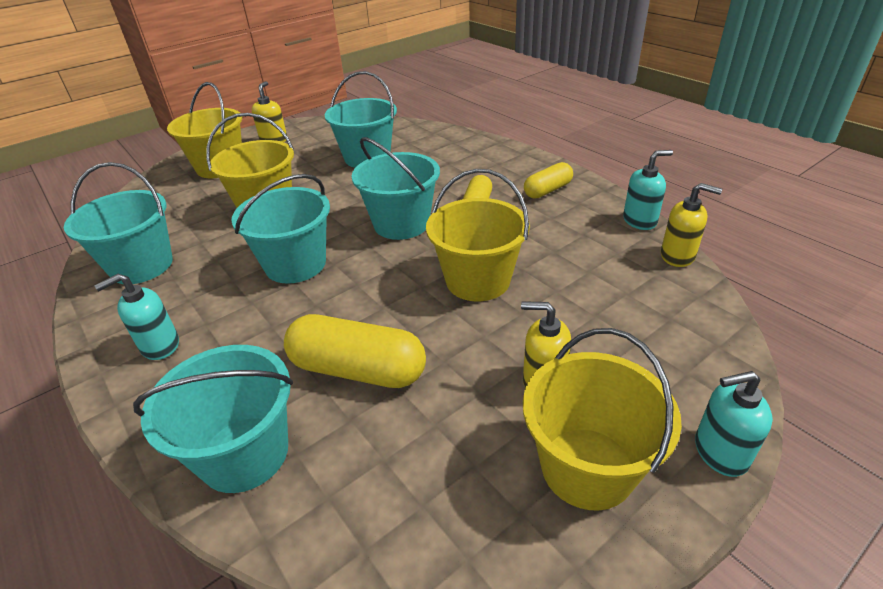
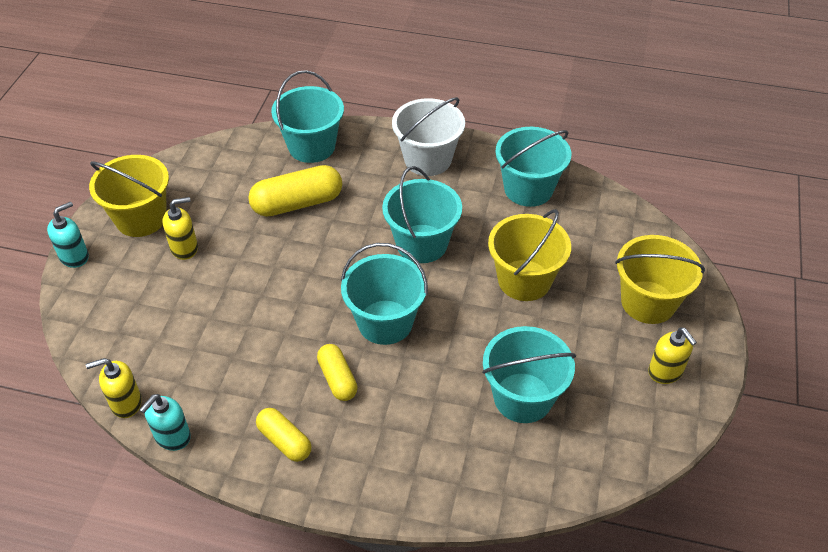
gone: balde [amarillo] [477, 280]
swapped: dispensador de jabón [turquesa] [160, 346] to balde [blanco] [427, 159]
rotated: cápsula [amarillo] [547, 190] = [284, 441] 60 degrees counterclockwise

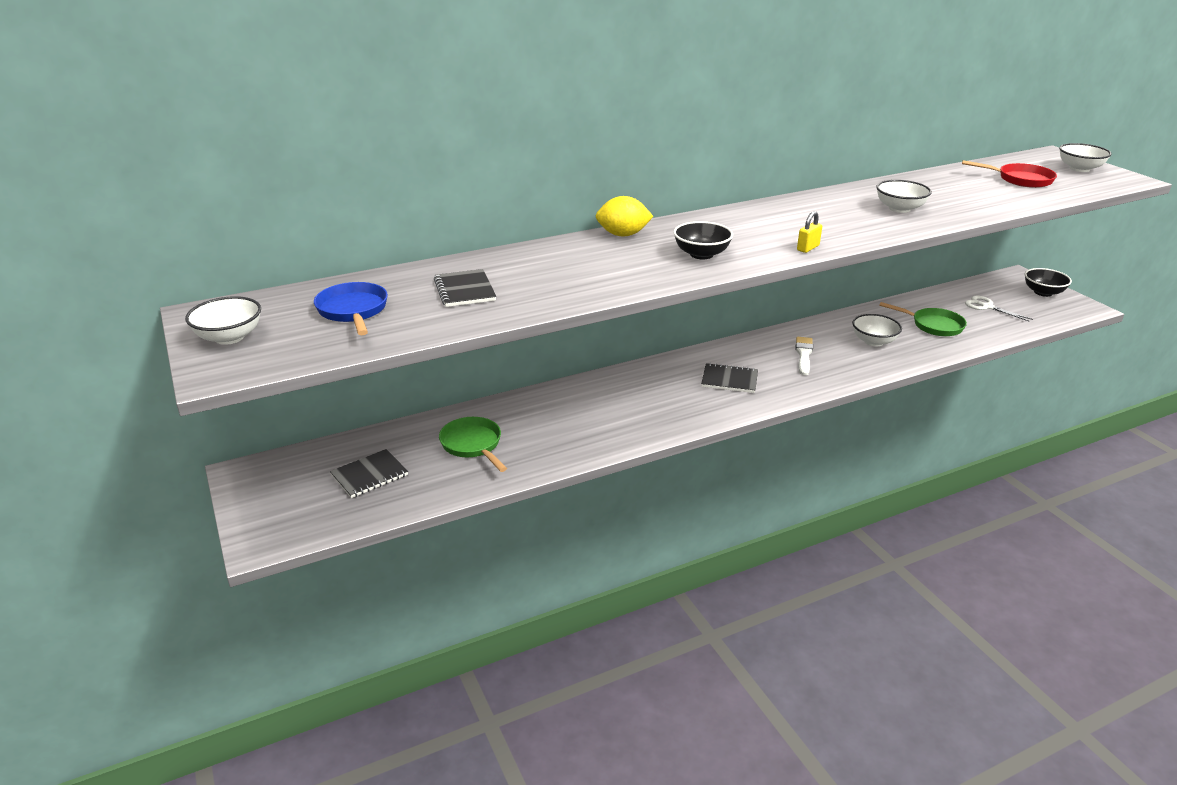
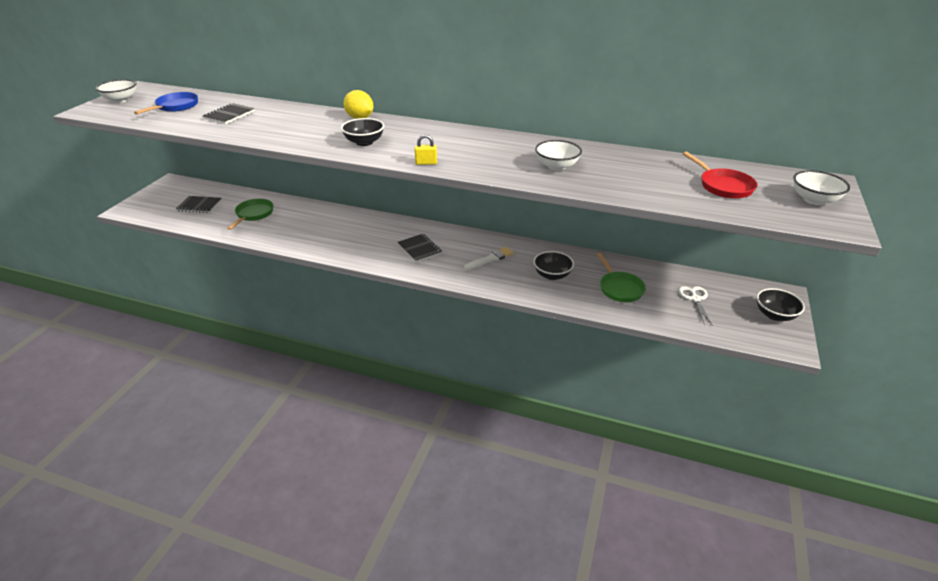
repainted: cuenco [blanco] [873, 341] to cuenco [negro] [552, 275]

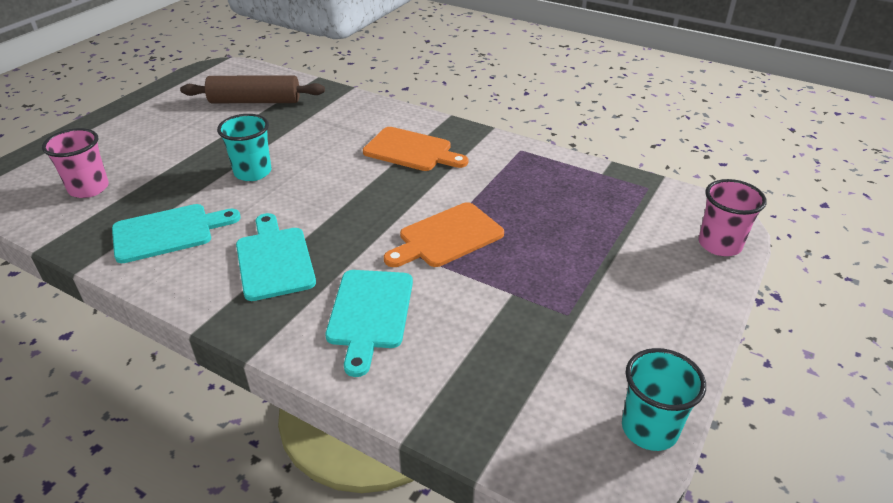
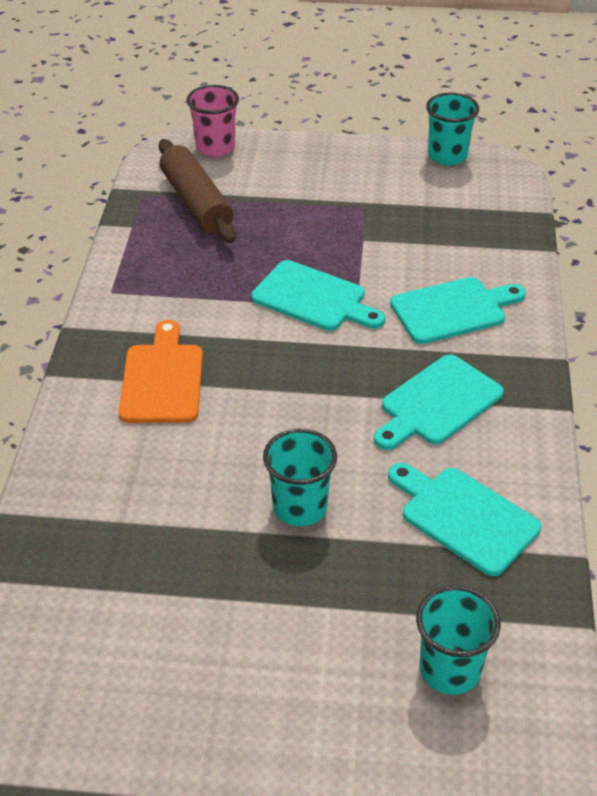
shifted: rodillo [marrón] [255, 101] to [196, 203]
repainted: vaso [rosa] [89, 188] to vaso [turquesa] [450, 669]; tabla de cortar [naranja] [447, 237] to tabla de cortar [turquesa] [313, 298]

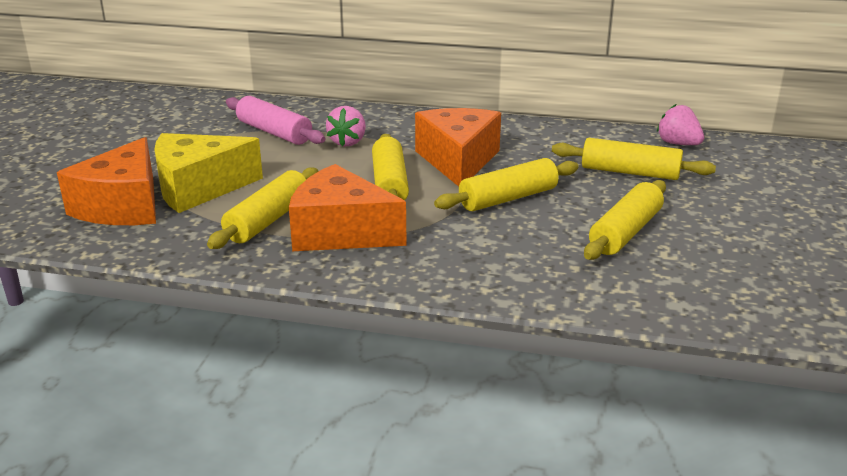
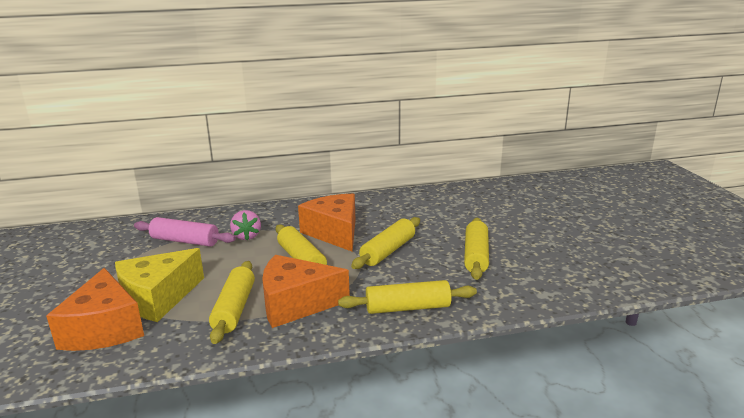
gone: fresa [rosa] [678, 144]
shifted: rodillo [amarillo] [630, 172] to [408, 307]

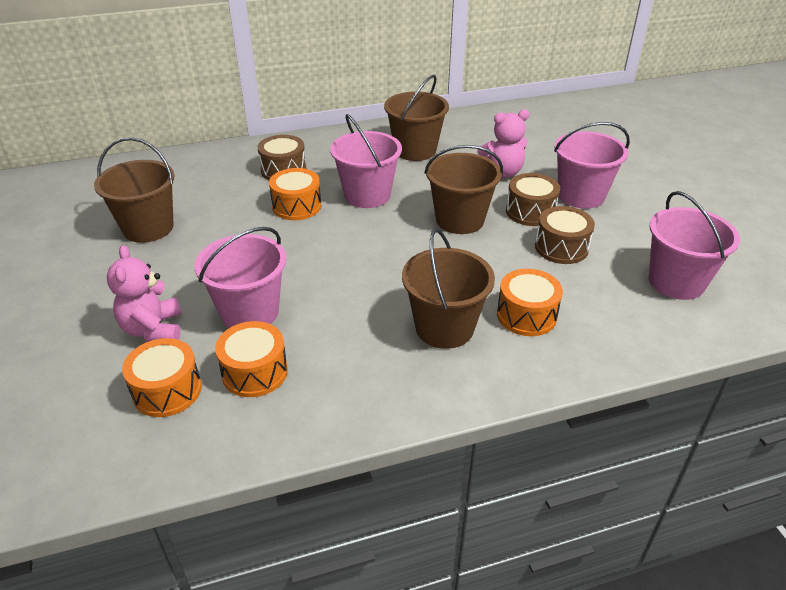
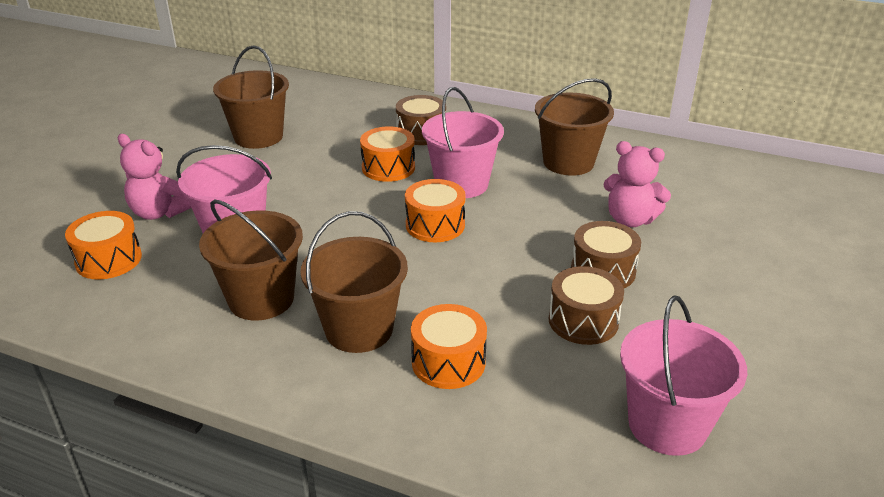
gone: balde [rosa] [581, 195]
shifted: tambor [naranja] [255, 372] to [435, 225]; balde [marrón] [460, 220] to [261, 299]
rotated: osito [rosa] [153, 329] = [160, 212] 90 degrees counterclockwise

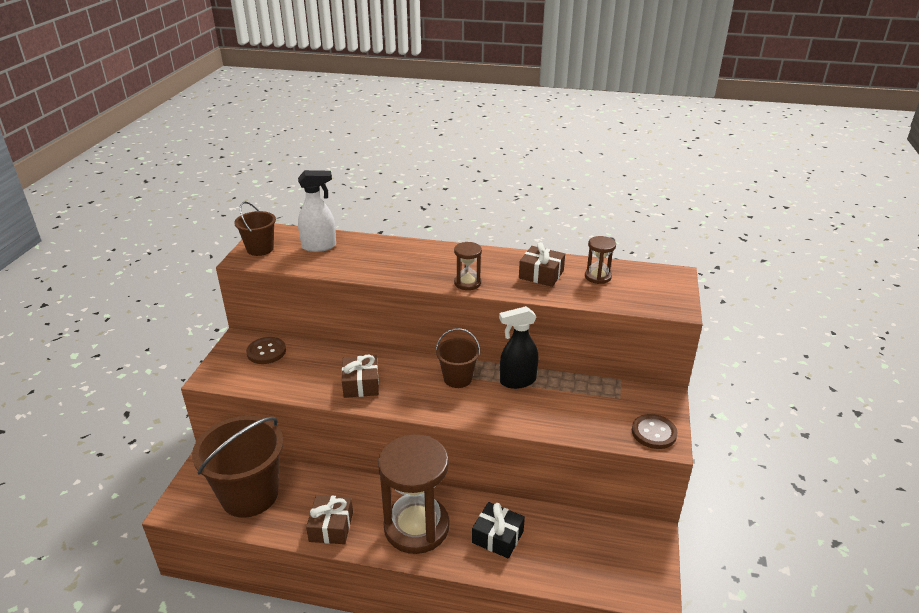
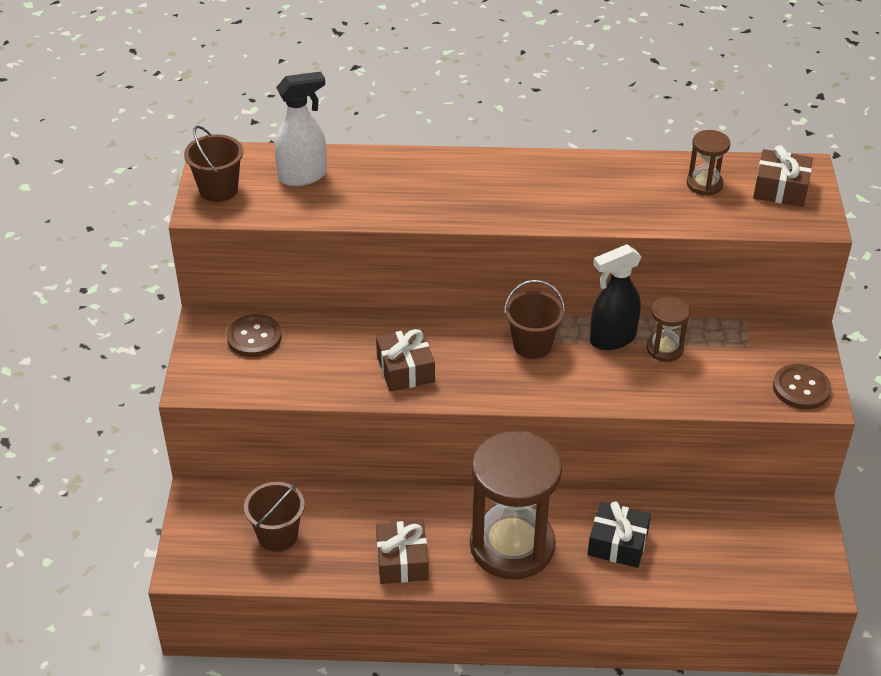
shifted: reloj de arena [marrón] [467, 283] to [664, 349]; regalo [marrón] [541, 274] to [780, 189]
scaled: balde [marrón] [250, 495] = [278, 535] x0.52

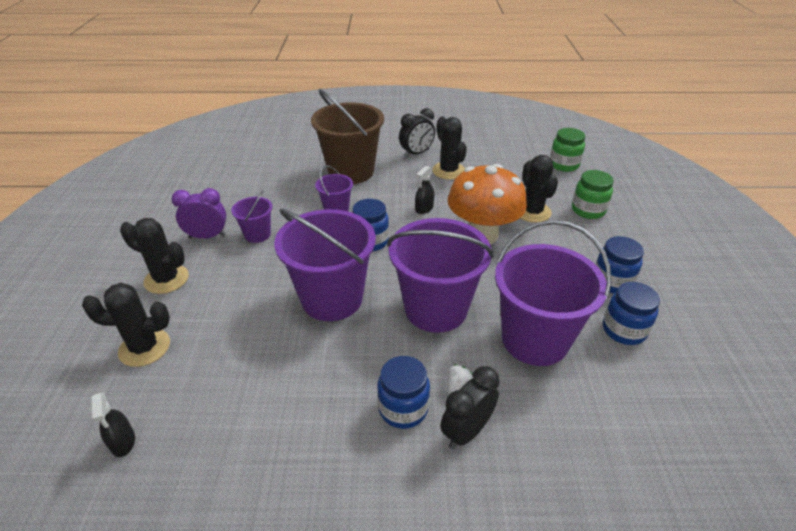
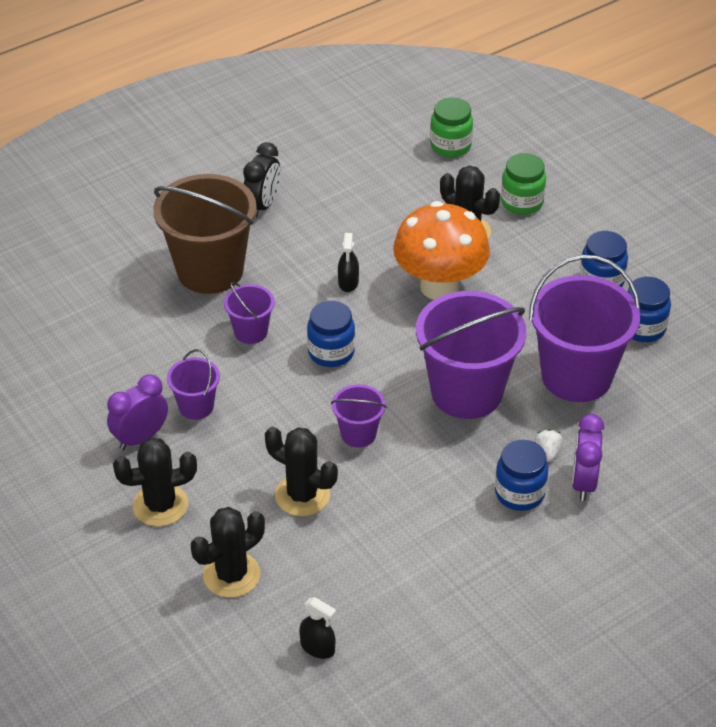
shifted: cactus [negro] [448, 171] to [302, 495]
repainted: despertador [negro] [466, 431] to despertador [morado] [583, 482]
scaled: balde [morado] [332, 299] = [358, 434] x0.49

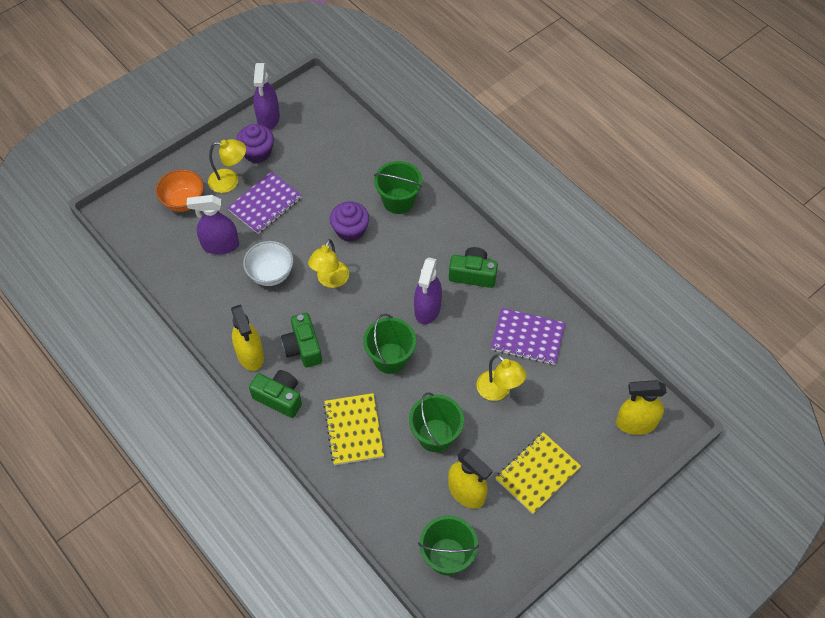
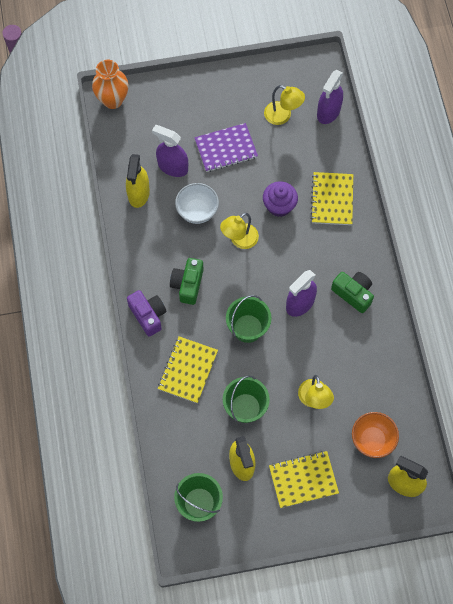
gone: magdalena [morado] [257, 152]; cuaderno [morado] [527, 337]
new: florero [naranja] [113, 100]
shifted: cuenco [naranja] [184, 202] to [372, 440]; lámpara [amarillo] [230, 181] to [282, 116]; pulverizador [amarillo] [250, 355] to [138, 193]; pulverizador [morado] [268, 118] to [328, 112]
swapped: balde [verde] [398, 201] to cuaderno [amarillo] [332, 199]
repainted: cámara [verde] [279, 398] to cámara [morado] [148, 315]

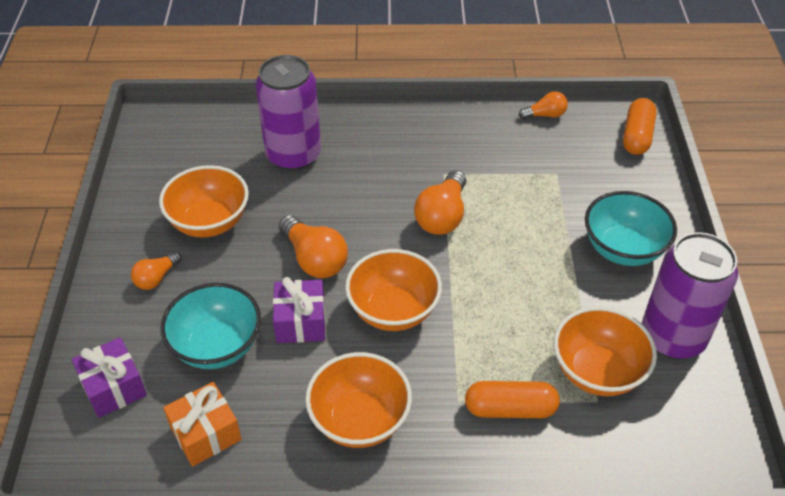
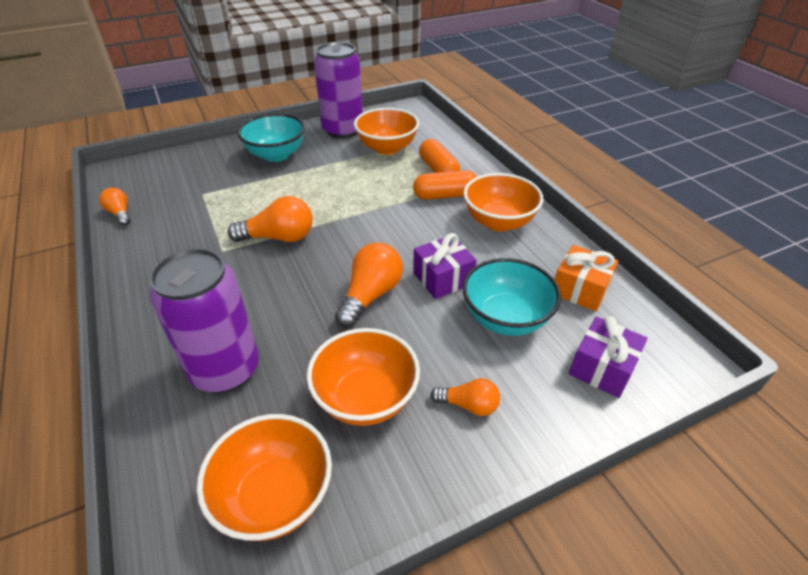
shifted: cuenco [naranja] [393, 310] to [274, 496]; cápsula [naranja] [637, 136] to [445, 195]

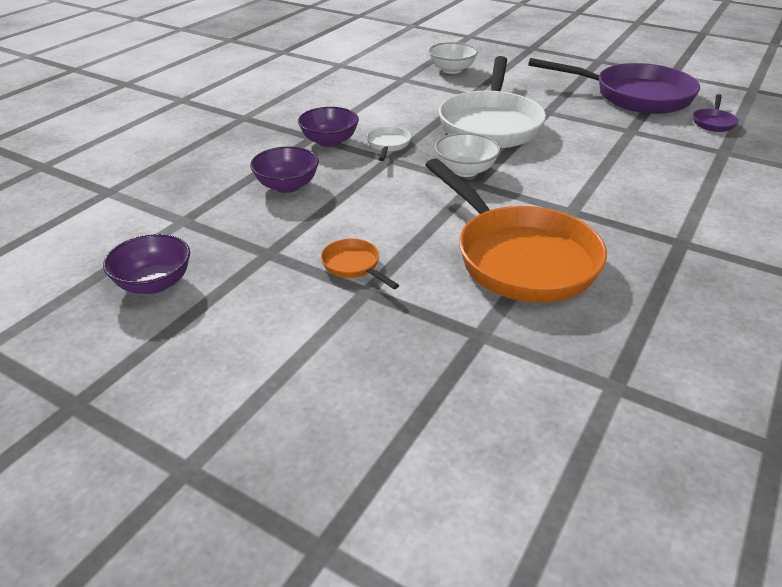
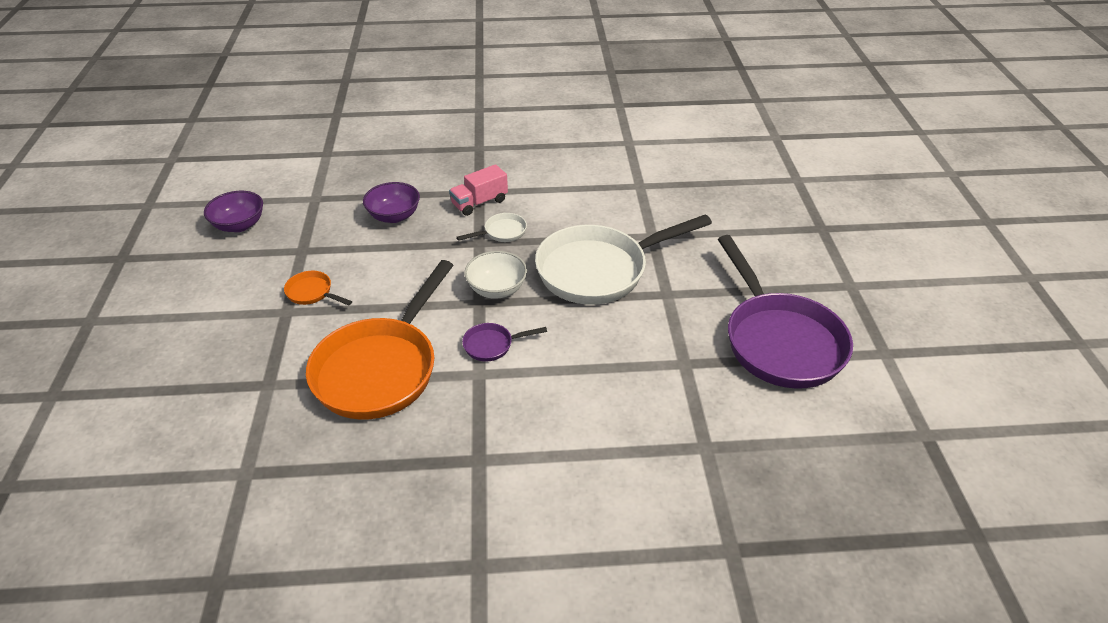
gone: cuenco [blanco] [452, 70]
shifted: sartén [morado] [713, 122] to [492, 345]
swapped: cuenco [morado] [329, 141] to camión [rosa] [479, 202]
rotated: sartén [naranja] [353, 266] = [312, 293] 75 degrees counterclockwise

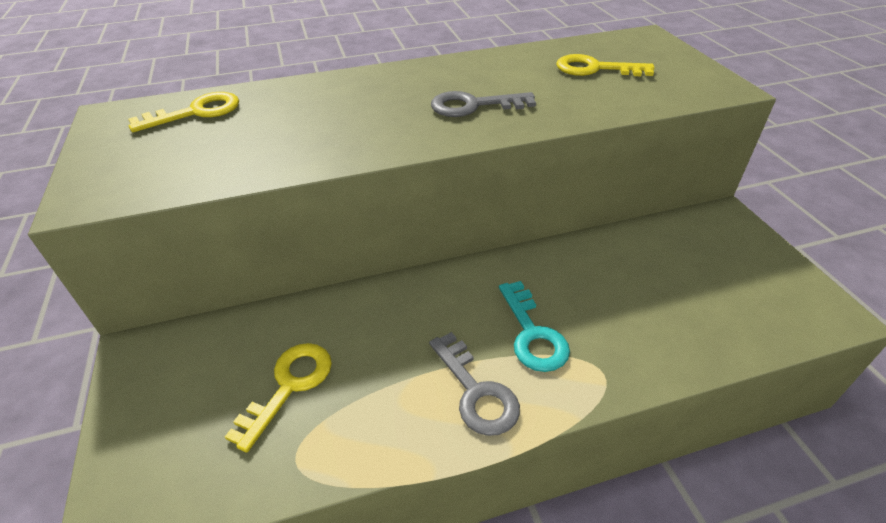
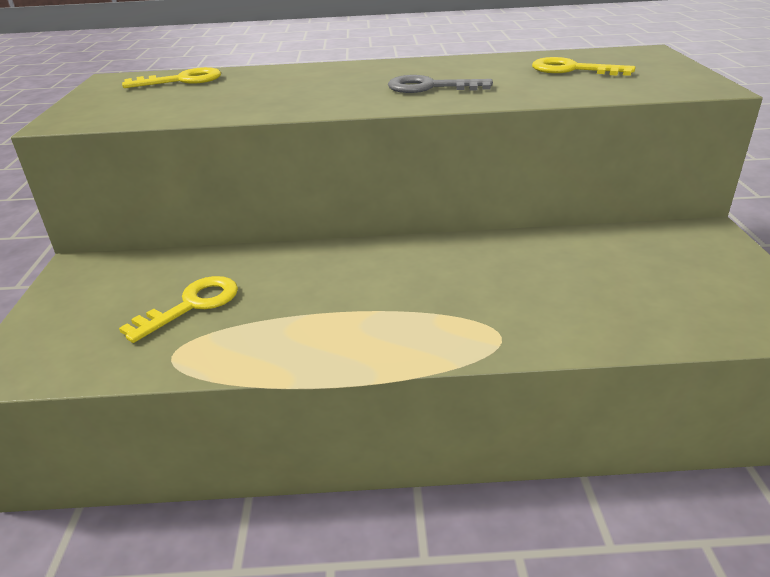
gone: llave [gris] [476, 391]; llave [turquesa] [532, 334]

